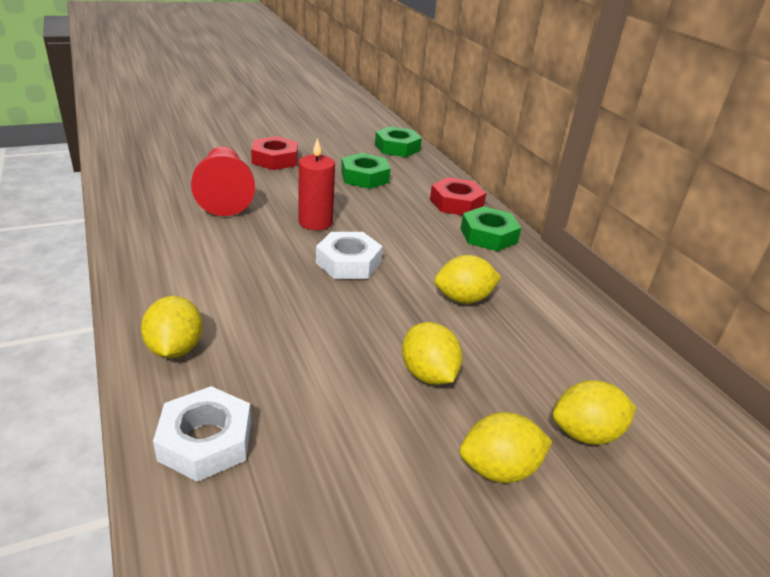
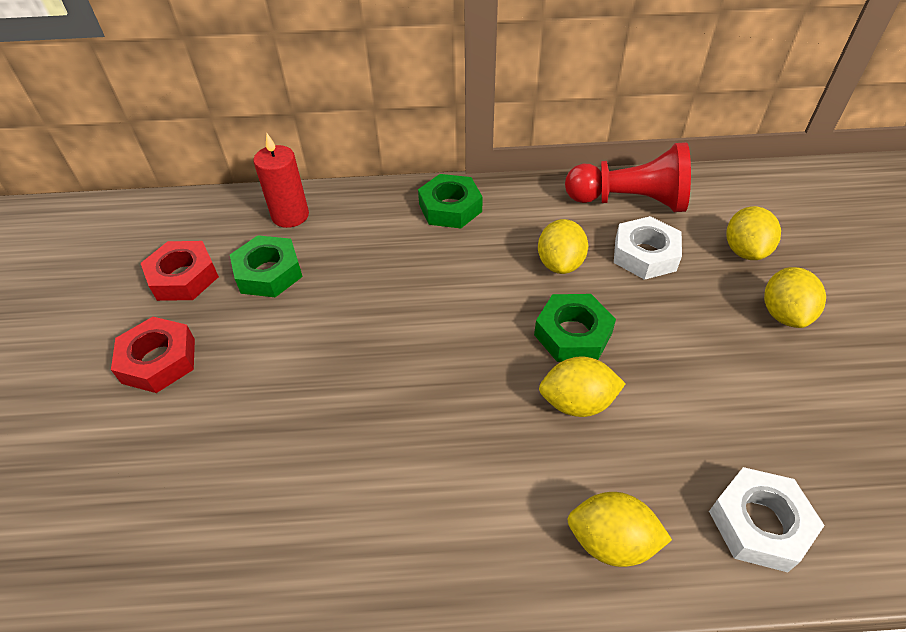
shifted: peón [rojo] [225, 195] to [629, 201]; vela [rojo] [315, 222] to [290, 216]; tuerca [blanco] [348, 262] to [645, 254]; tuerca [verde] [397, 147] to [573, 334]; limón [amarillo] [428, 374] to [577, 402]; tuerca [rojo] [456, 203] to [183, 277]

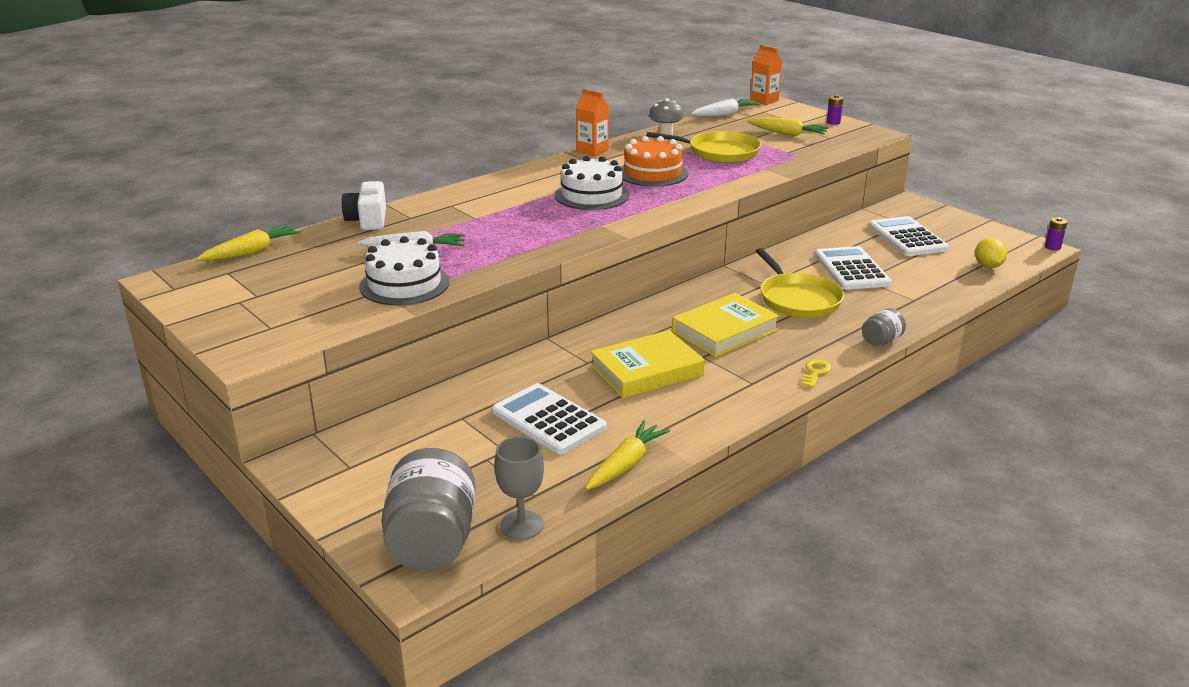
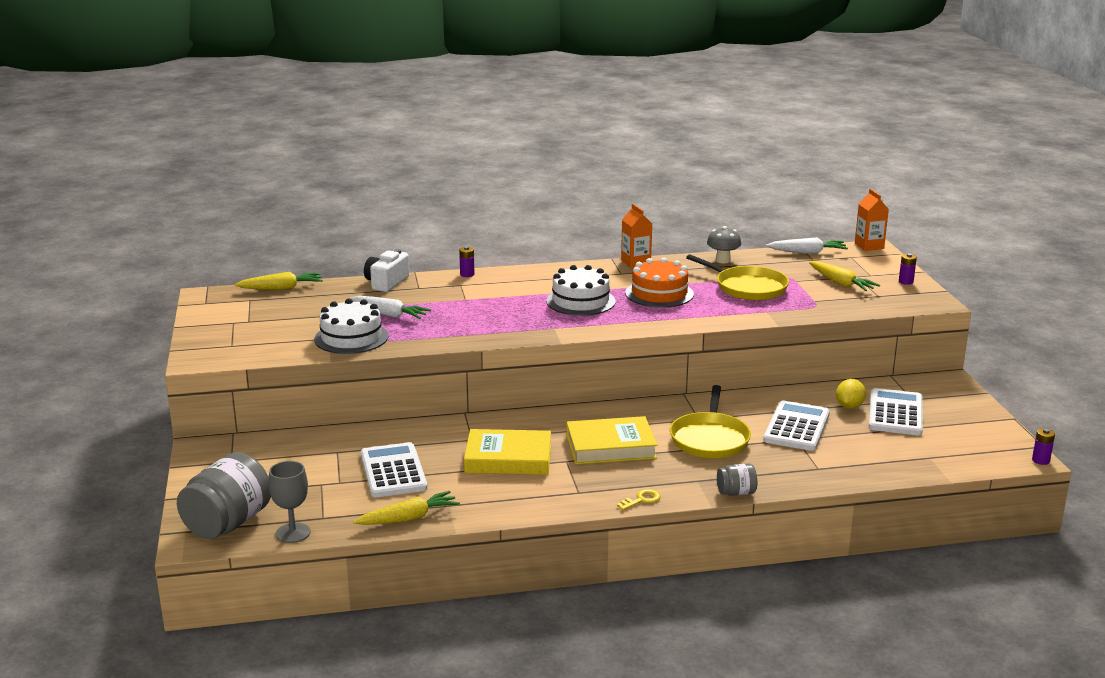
new: pila [morado] [467, 274]
shifted: limón [amarillo] [988, 266] to [849, 406]

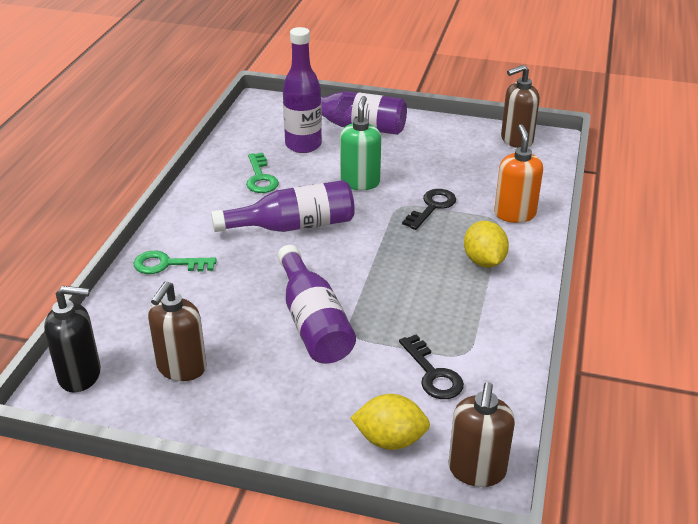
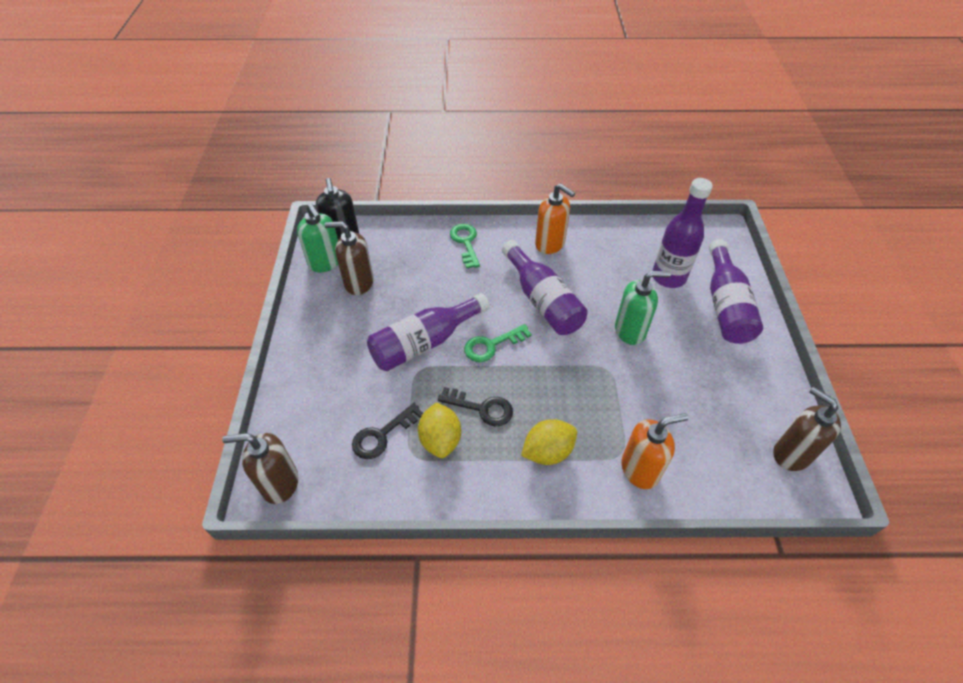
new: dispensador de jabón [verde] [325, 262]; dispensador de jabón [naranja] [550, 244]
shifted: llave [verde] [260, 178] to [491, 345]; limón [amarillo] [390, 440] to [440, 440]; llave [negro] [432, 207] to [482, 408]

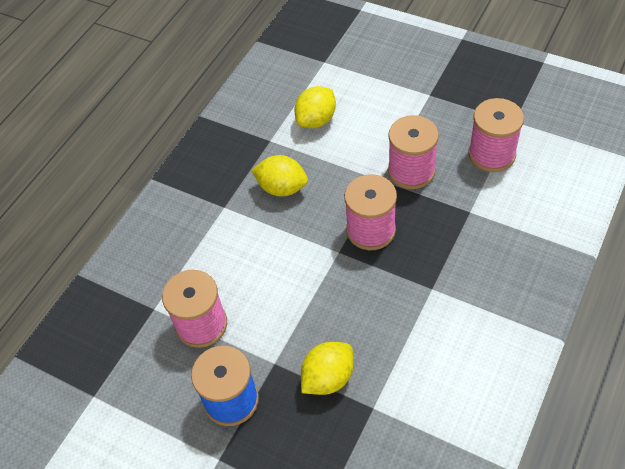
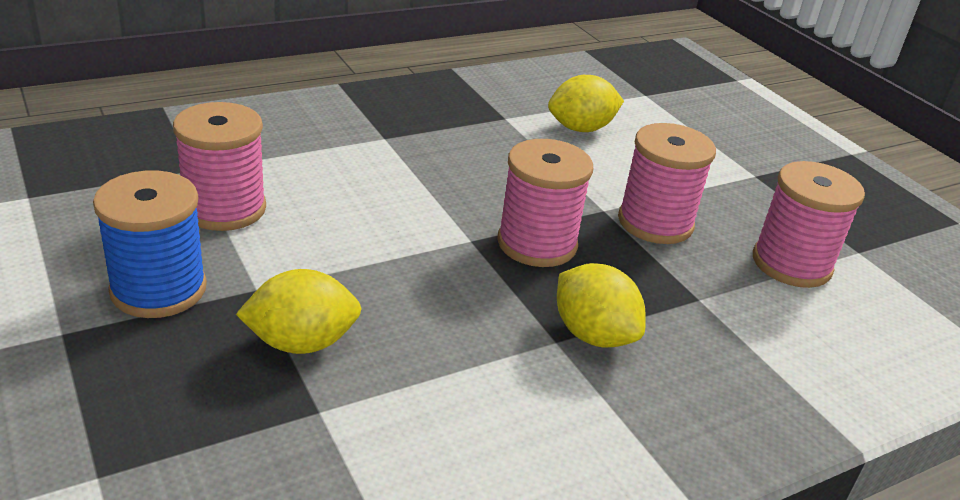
shifted: limón [amarillo] [282, 188] to [593, 335]

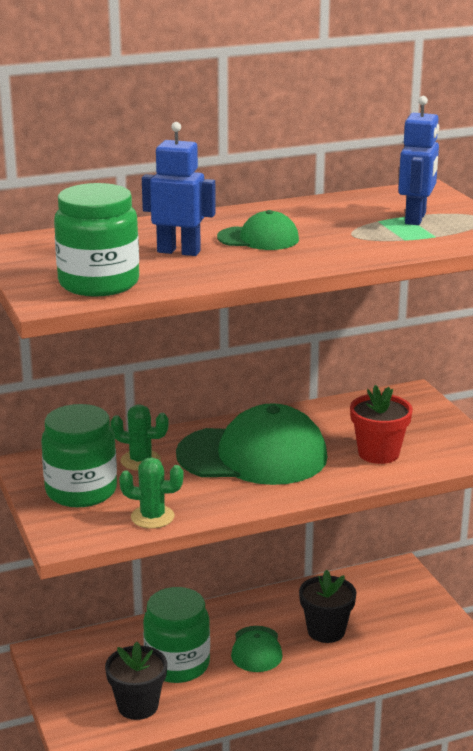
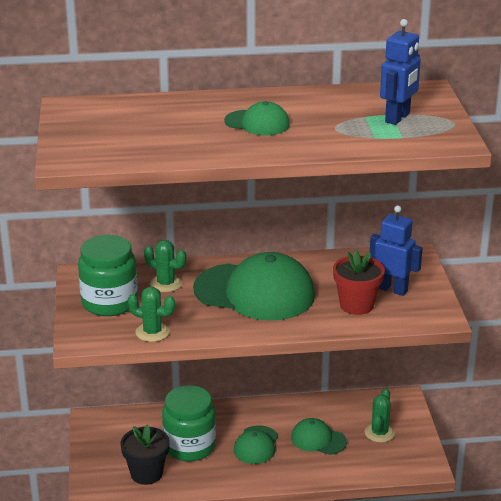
gone: tarro [verde] [99, 283]
new: cactus [verde] [379, 433]
shifted: robot [azul] [179, 251] to [392, 289]
swapped: maceta [negro] [326, 631] to gorra [verde] [318, 439]

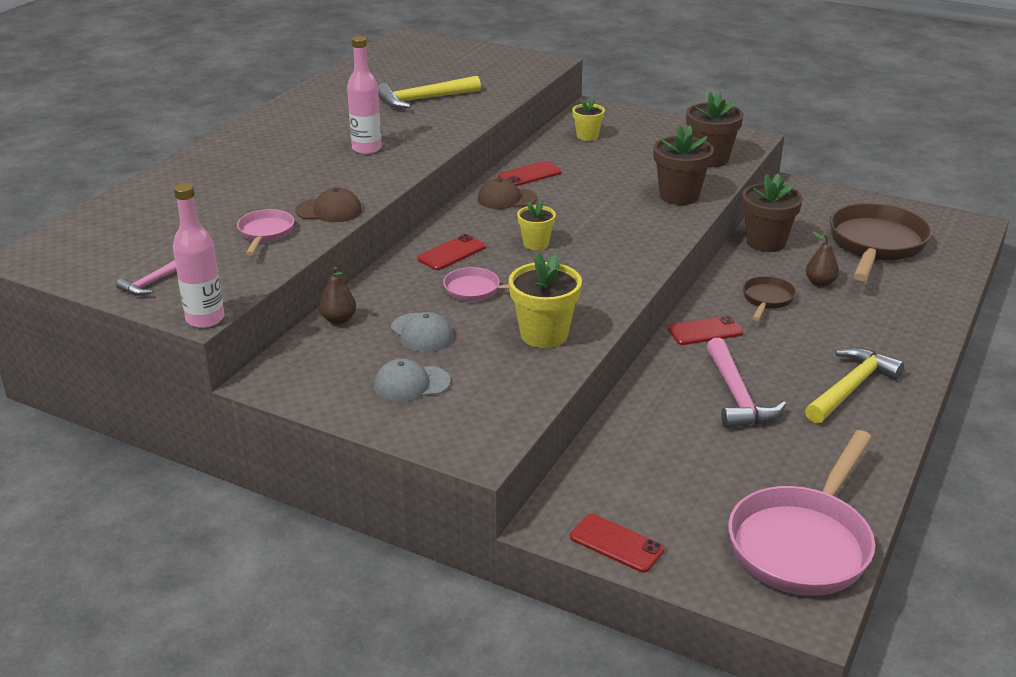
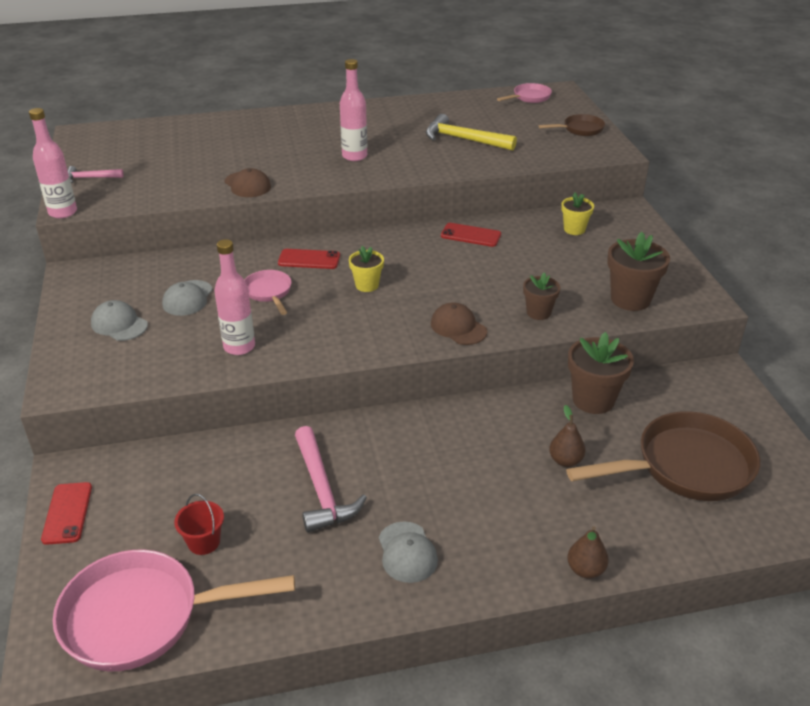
gone: móvil [rojo] [705, 331]
new: balde [rojo] [204, 542]
shifted: sartén [rosa] [265, 234] to [529, 97]; pera [marrón] [338, 319] to [585, 569]; gorra [marrón] [506, 199] to [458, 327]; sartén [marrón] [767, 300] to [580, 129]
swapped: maceta [amarillo] [544, 335] to botella [rosa] [239, 347]; martillo [amarillo] [851, 387] to gorra [gris] [407, 552]
rotated: martillo [rosa] [737, 396] = [322, 489] 60 degrees counterclockwise
scaled: maceta [marrón] [679, 196] = [538, 312] x0.60

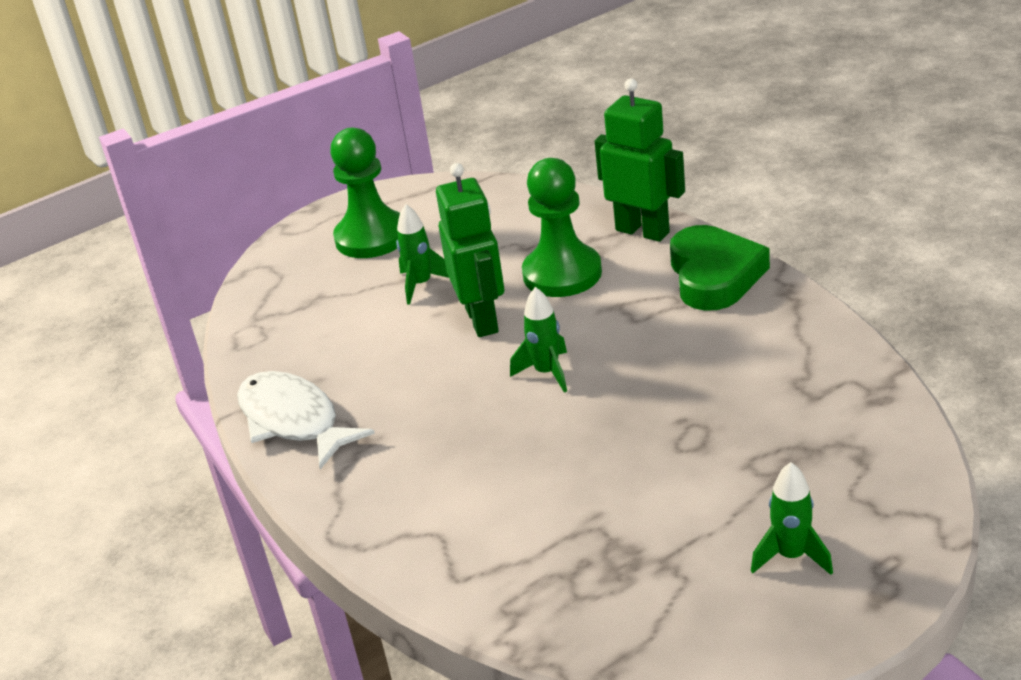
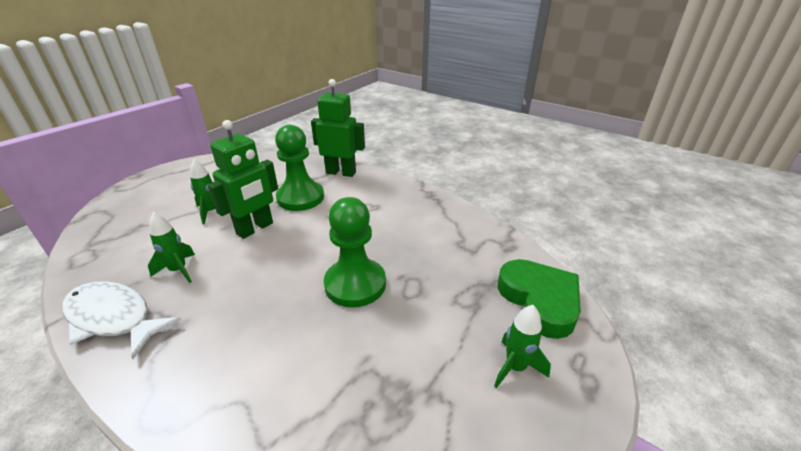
shifted: peón [verde] [371, 237] to [355, 284]; cohete [verde] [547, 373] to [178, 270]; corazón [verde] [714, 275] to [539, 300]
rotated: robot [verde] [483, 320] = [255, 228] 75 degrees clockwise

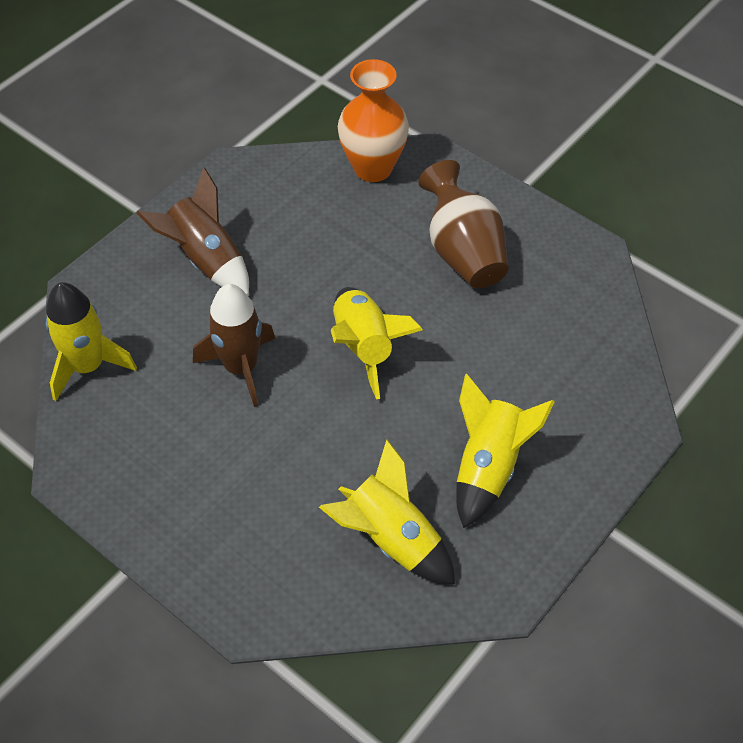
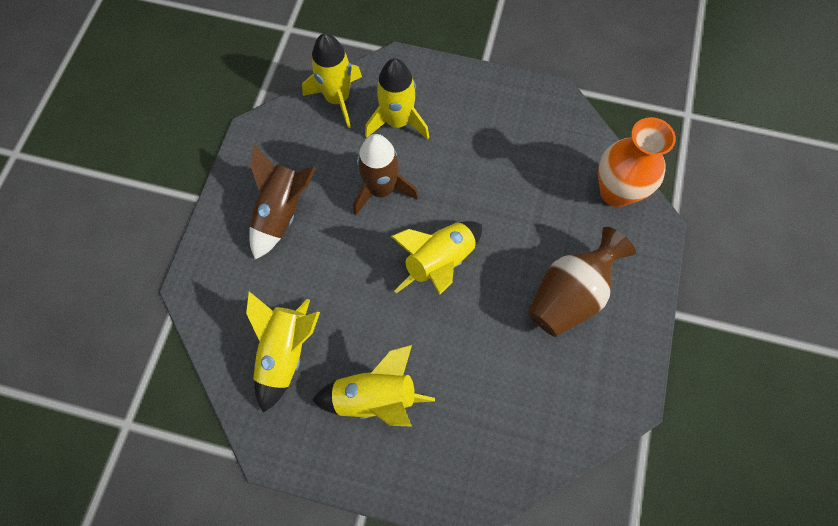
new: cohete [amarillo] [397, 122]
shifted: cohete [marrón] [206, 260] to [282, 212]

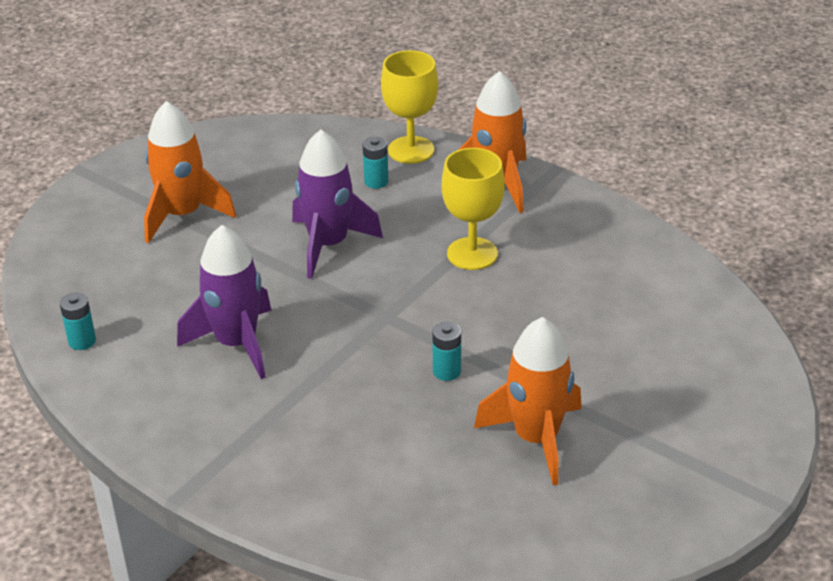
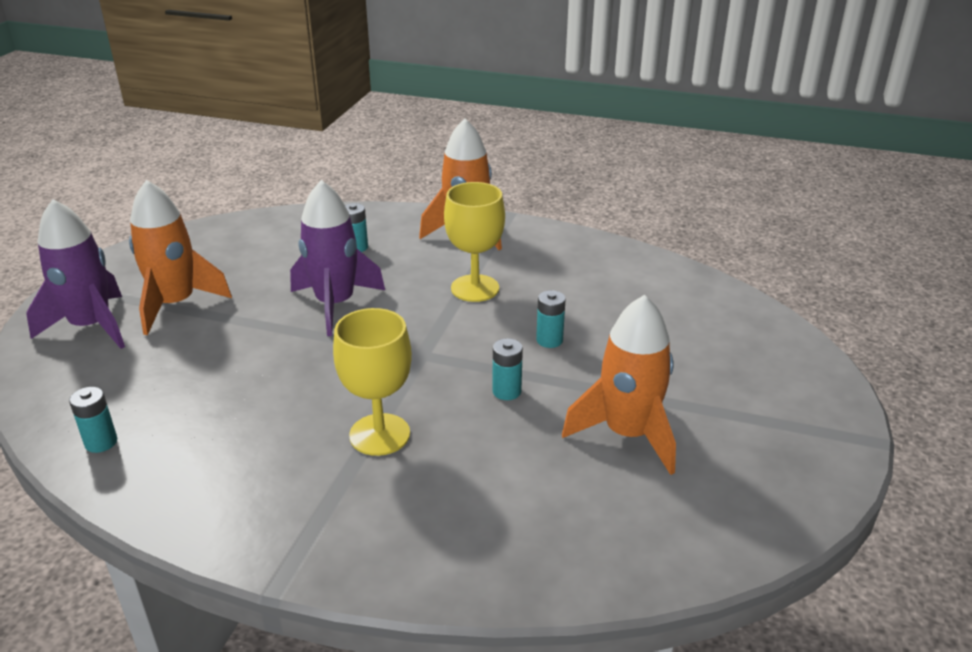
new: pila [turquesa] [549, 340]
shifted: cohete [morado] [236, 343] to [91, 326]; copa [amarillo] [411, 150] to [379, 434]

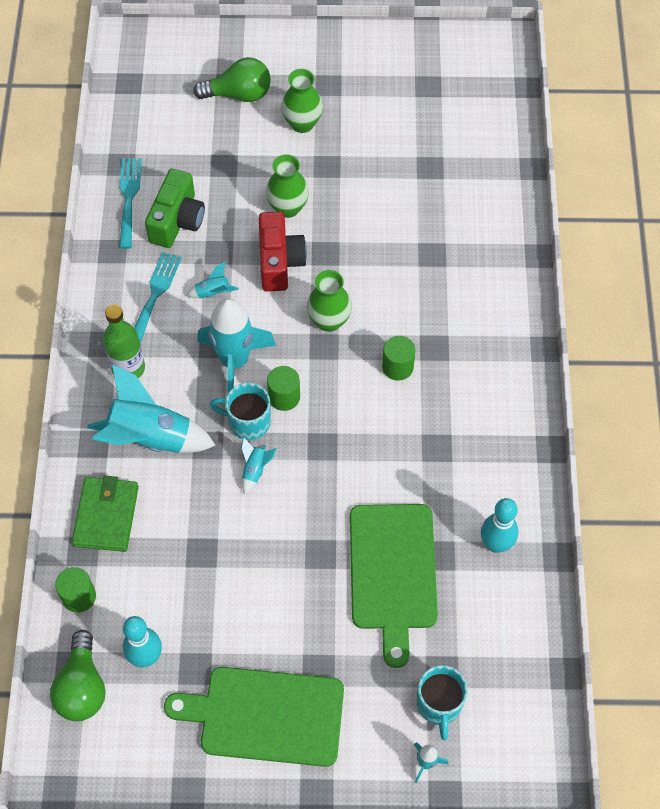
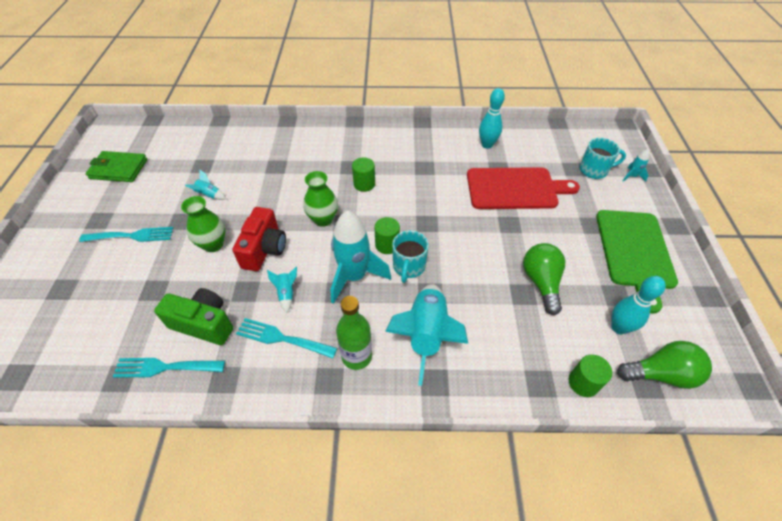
shifted: cartera [verde] [106, 516] to [119, 169]; bombilla [verde] [239, 94] to [541, 282]; cohete [turquesa] [255, 470] to [209, 195]
swapped: florero [verde] [302, 123] to tenedor [turquesa] [131, 236]
repainted: tabla de cortar [verde] [392, 572] to tabla de cortar [rojo] [515, 188]
rotated: cámara [rojo] [279, 262] = [264, 249] 105 degrees clockwise

